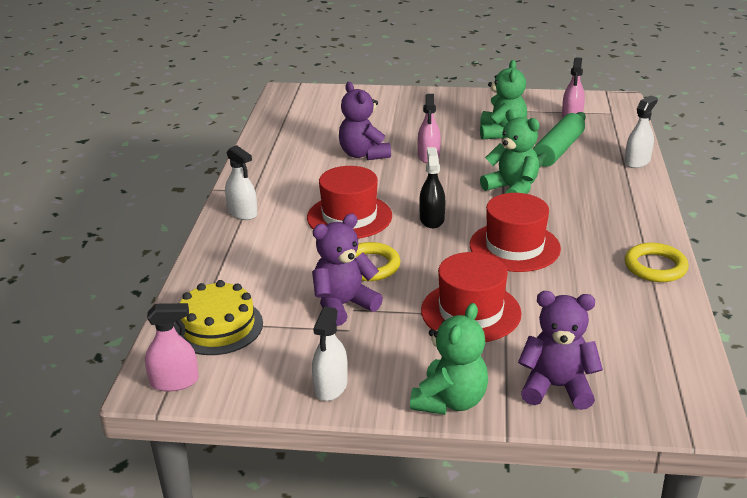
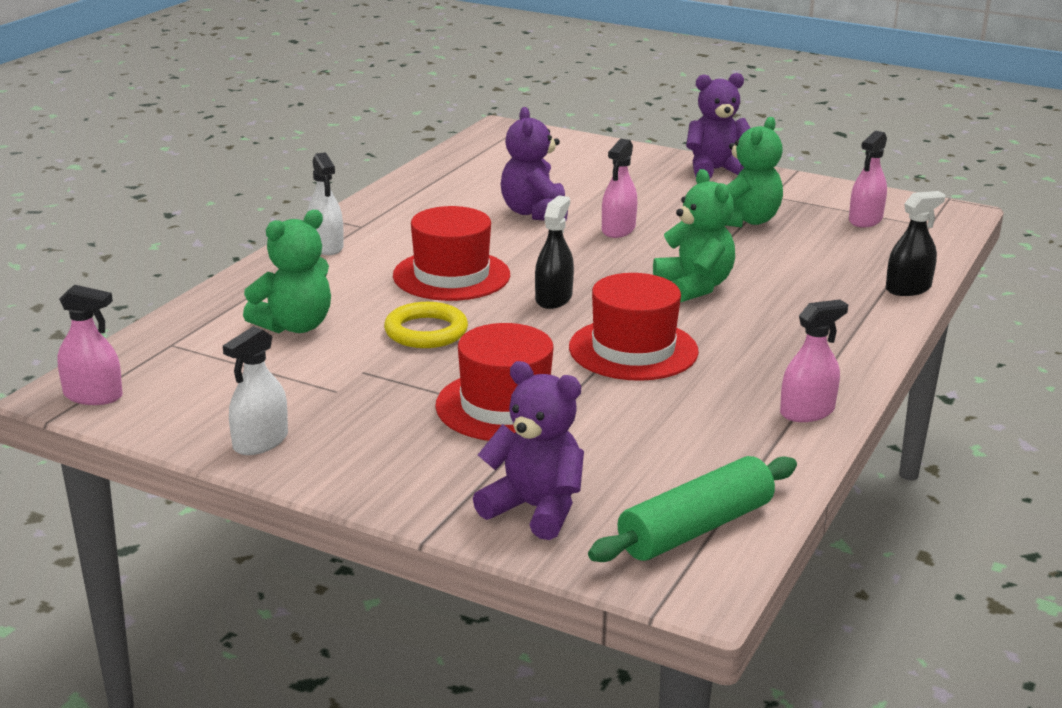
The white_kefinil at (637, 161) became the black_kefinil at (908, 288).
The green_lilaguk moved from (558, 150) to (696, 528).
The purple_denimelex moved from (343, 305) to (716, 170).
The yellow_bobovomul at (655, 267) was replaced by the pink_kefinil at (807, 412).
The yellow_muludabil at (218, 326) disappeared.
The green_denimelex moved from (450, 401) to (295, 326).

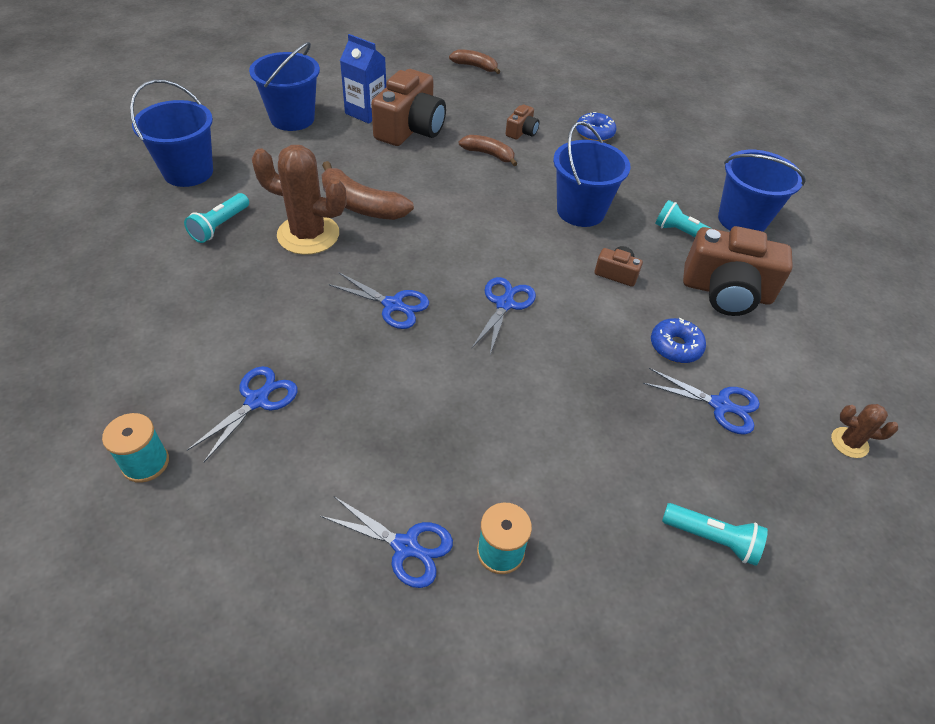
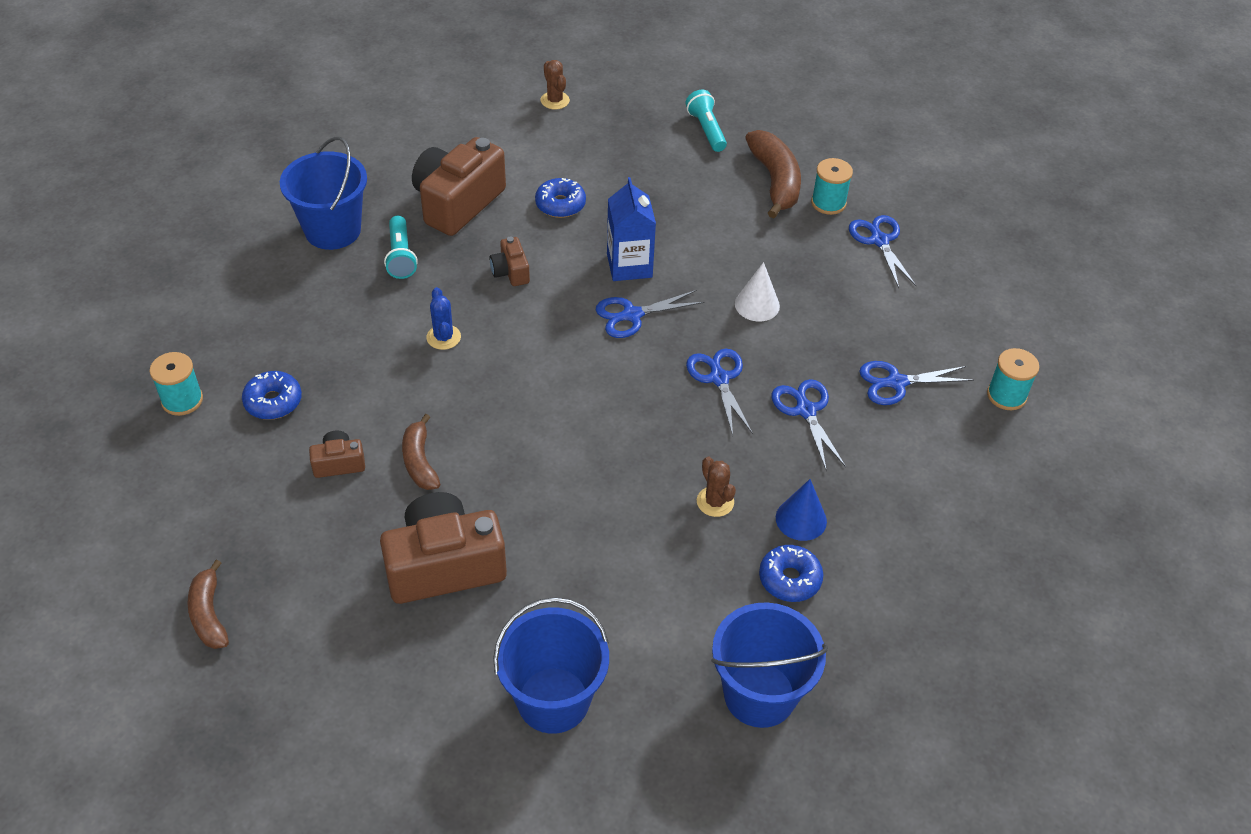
The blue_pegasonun moved from (366, 112) to (629, 265).
The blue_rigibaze at (580, 211) was replaced by the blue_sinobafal at (443, 337).
The brown_sinobafal at (308, 235) changed to 0.49 times the size.
The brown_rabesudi moved from (361, 205) to (775, 181).
The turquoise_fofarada at (220, 226) was replaced by the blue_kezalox at (789, 579).
The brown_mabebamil at (726, 292) turned 120 degrees counterclockwise.
The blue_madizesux moved from (720, 405) to (806, 410).
The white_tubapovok at (757, 305) appeared.
The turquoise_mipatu at (182, 400) appeared.
The blue_tubapovok at (801, 519) appeared.

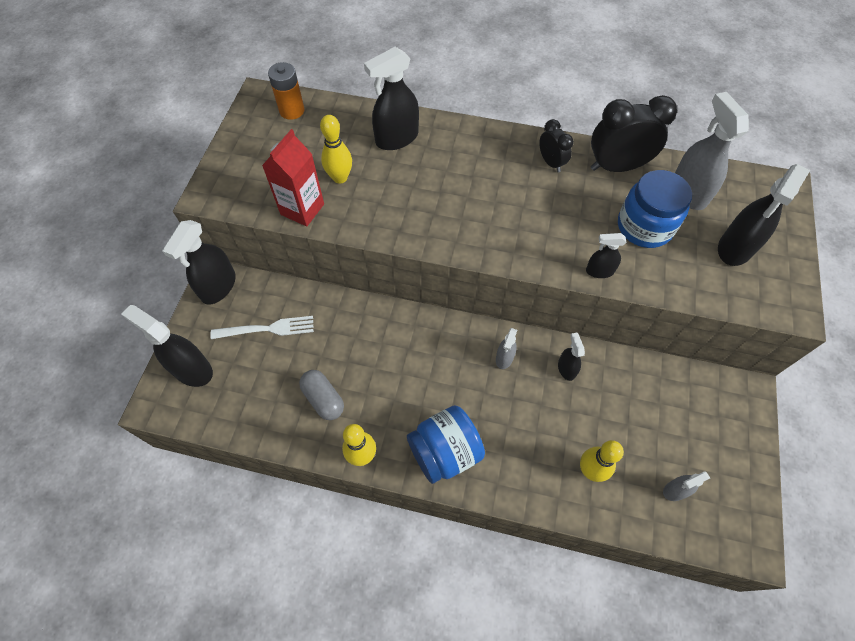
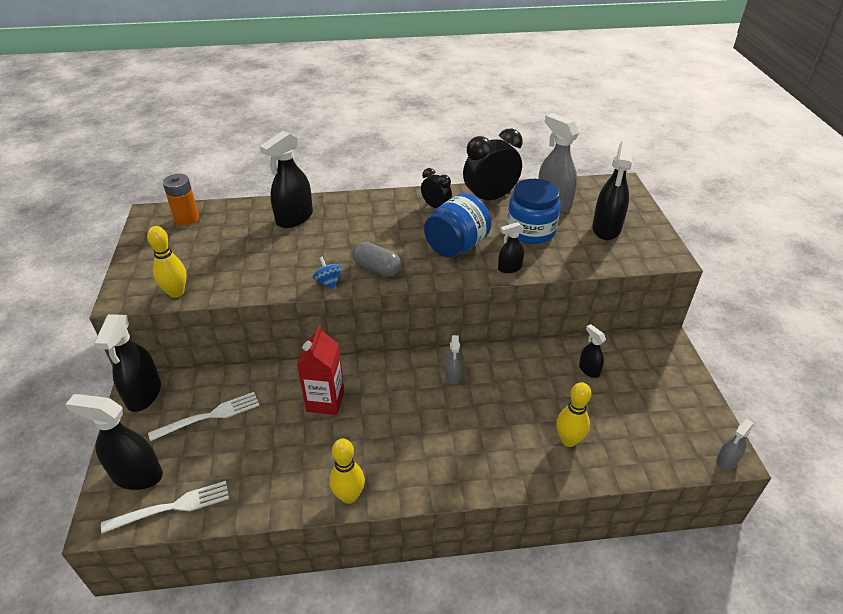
The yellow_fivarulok moved from (340, 177) to (176, 293).
The red_pegasonun moved from (302, 209) to (325, 401).
The black_kefinil moved from (566, 368) to (589, 370).
The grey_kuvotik moved from (323, 399) to (376, 268).
The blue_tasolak moved from (444, 452) to (456, 246).
The grey_kefinil moved from (675, 490) to (727, 460).
The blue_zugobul at (328, 282) appeared.
The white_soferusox at (172, 507) appeared.

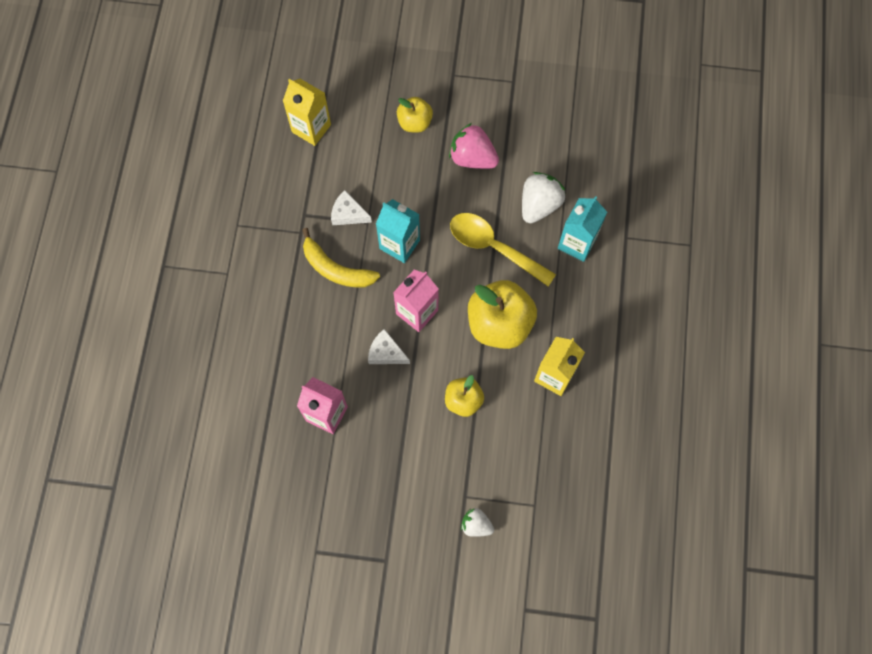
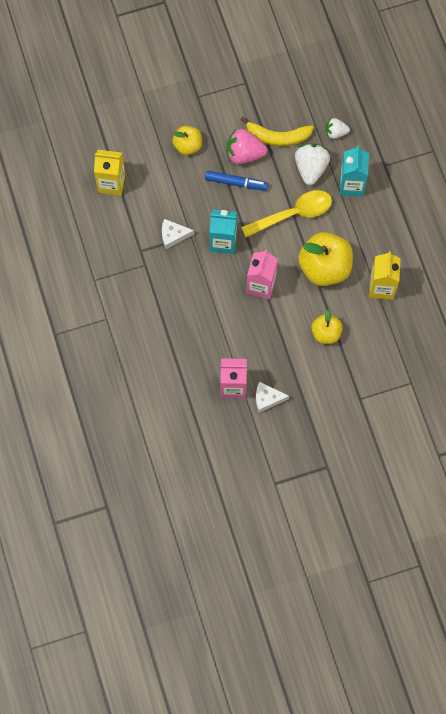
The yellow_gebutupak at (494, 247) turned 150 degrees clockwise.
The yellow_rabesudi moved from (336, 269) to (277, 137).
The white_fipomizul moved from (386, 352) to (267, 399).
The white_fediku moved from (476, 525) to (335, 133).
The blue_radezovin at (236, 183) appeared.

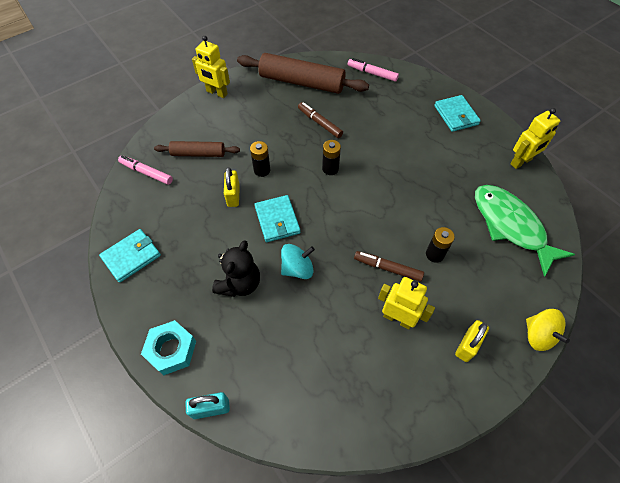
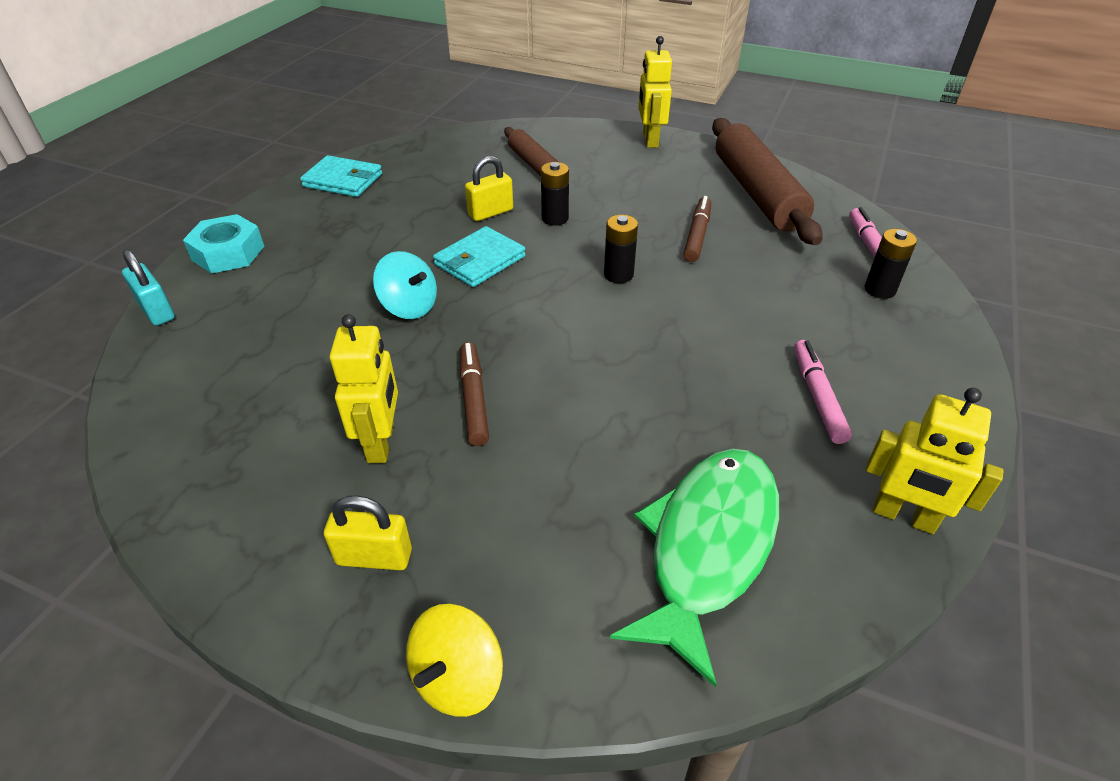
The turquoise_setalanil at (456, 115) disappeared.
The pink_radezovin moved from (146, 172) to (817, 396).
The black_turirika moved from (434, 254) to (879, 289).
The black_denimelex at (240, 283) disappeared.

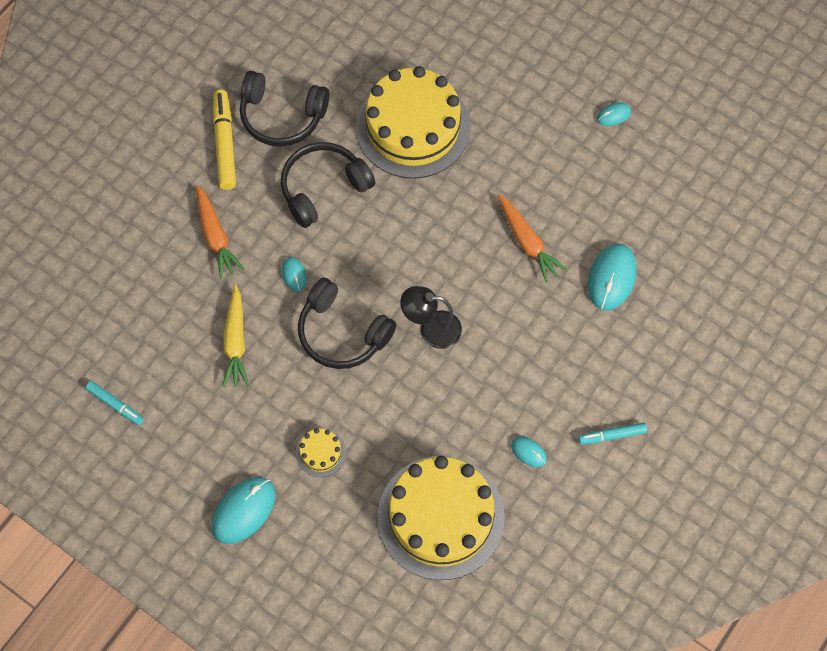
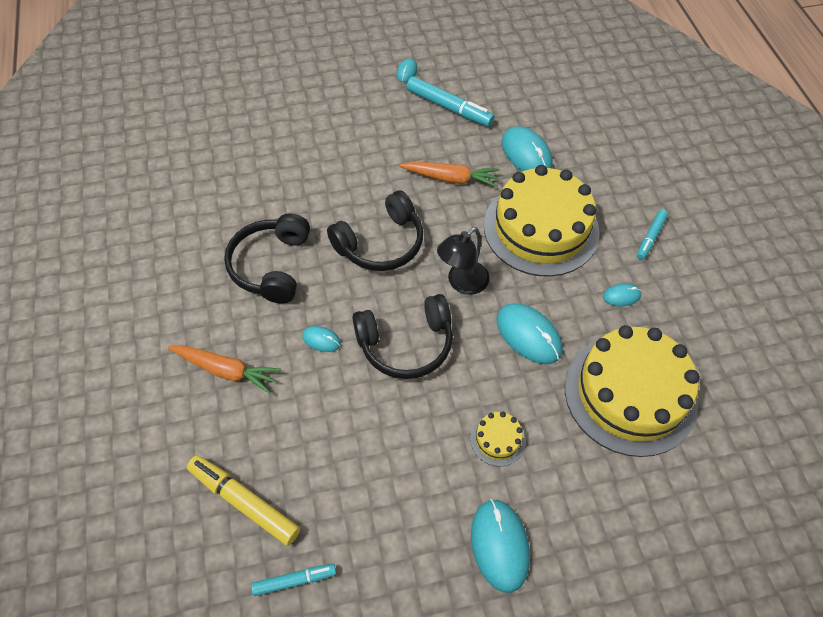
The yellow_muludabil moved from (413, 127) to (541, 228).
The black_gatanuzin moved from (282, 116) to (380, 243).
The yellow_radezovin moved from (225, 144) to (244, 502).
The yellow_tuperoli at (235, 342) disappeared.
The turquoise_radezovin at (449, 108) appeared.
The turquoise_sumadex at (528, 335) appeared.

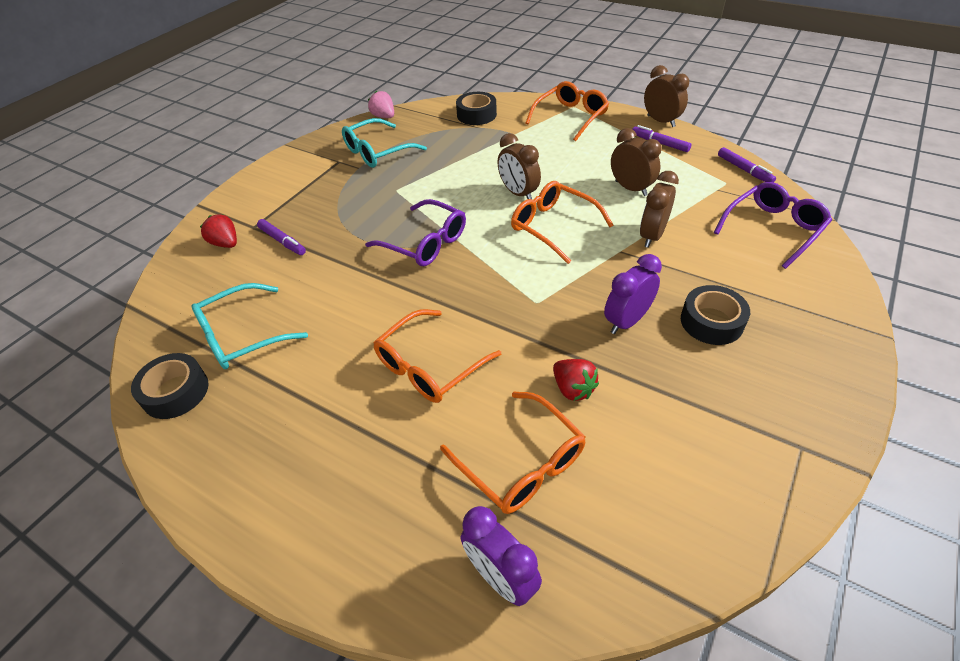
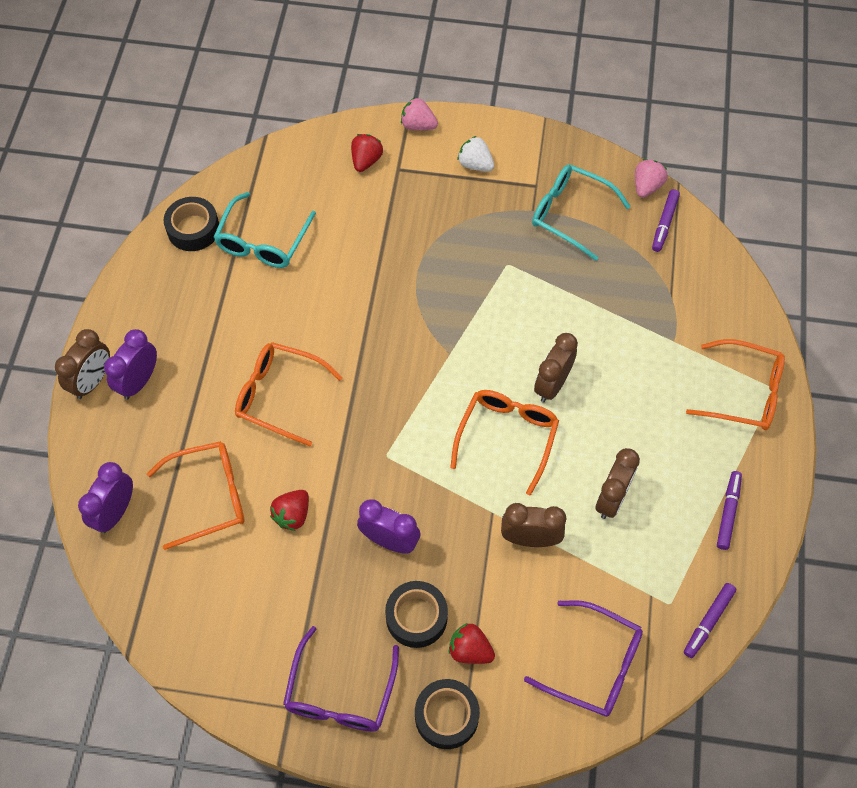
The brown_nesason moved from (661, 121) to (92, 381).
The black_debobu moved from (476, 115) to (446, 716).
The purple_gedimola moved from (424, 242) to (340, 692).
The purple_radezovin moved from (282, 241) to (664, 223).
The turquoise_gedimola at (243, 335) turned 105 degrees counterclockwise.
The orange_gedimola at (521, 462) turned 135 degrees counterclockwise.
The pink_fediku at (418, 125) appeared.
The white_fediku at (475, 164) appeared.
The purple_nesason at (139, 381) appeared.
The red_fediku at (470, 650) appeared.

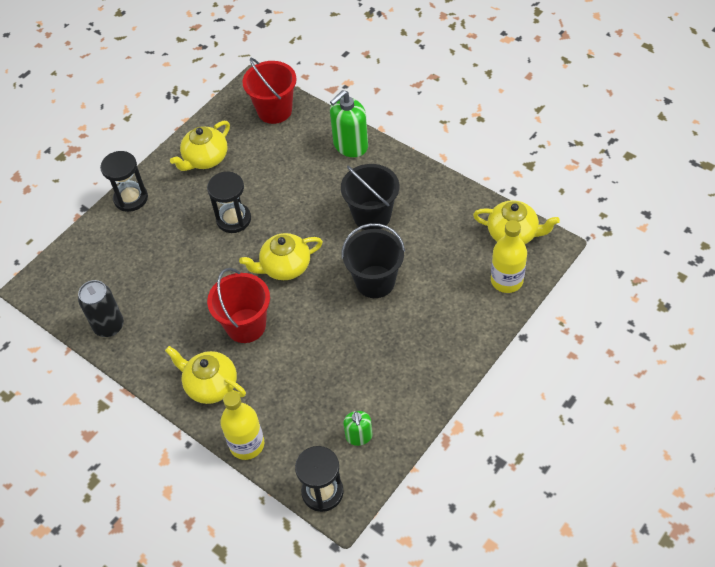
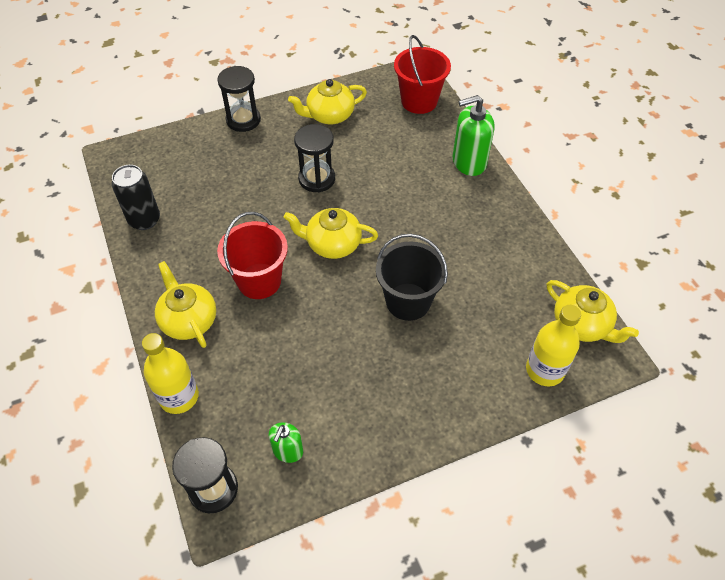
The black_rigibaze at (372, 216) disappeared.

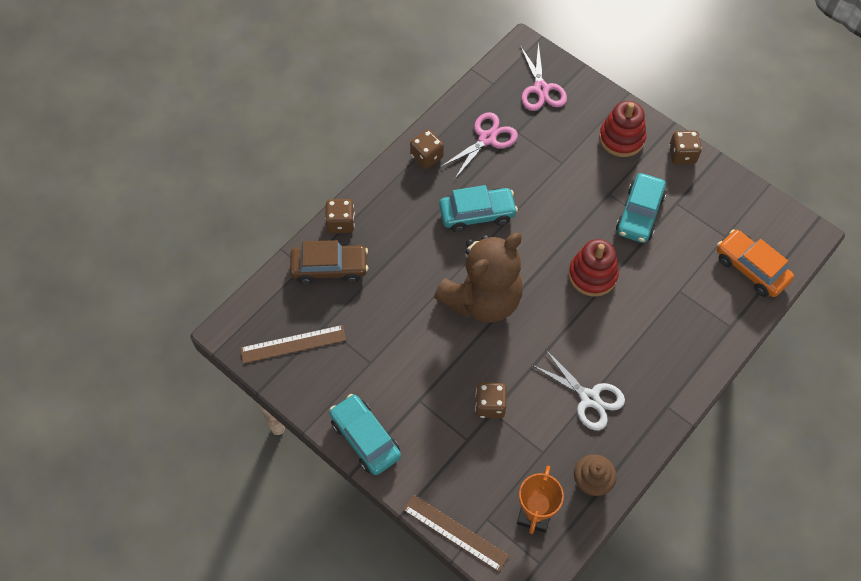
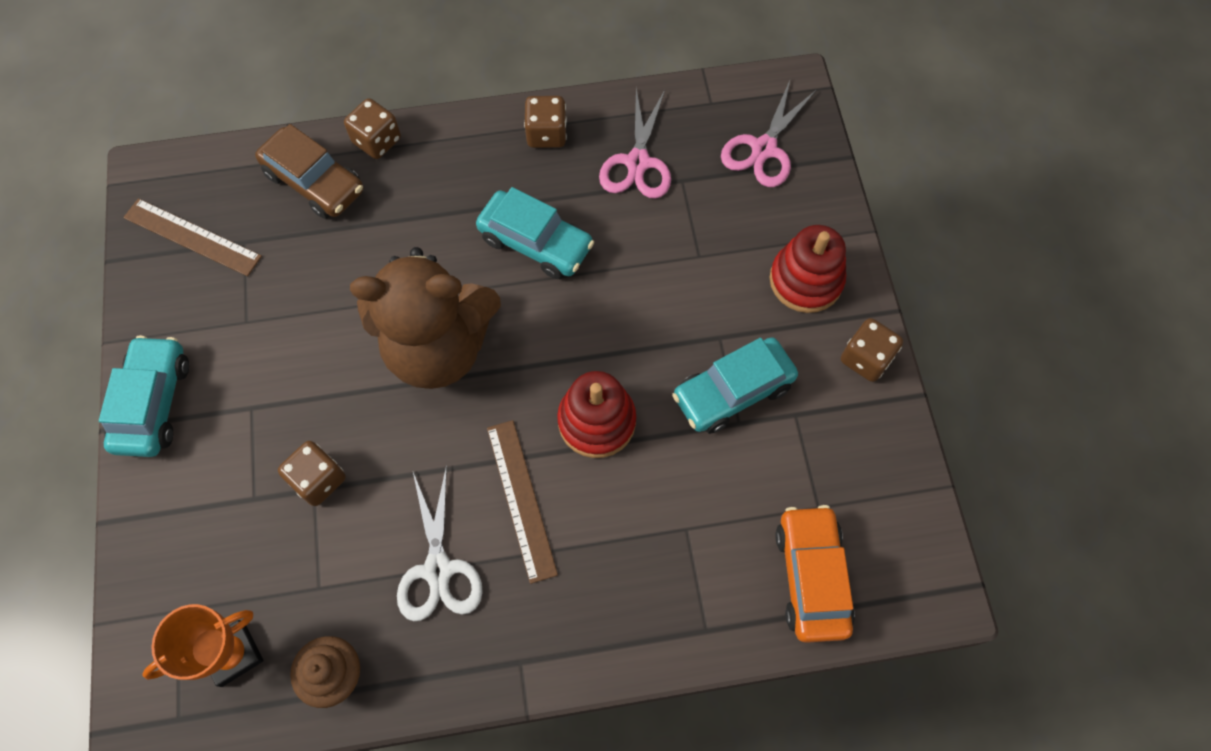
The pink_madizesux at (487, 138) turned 105 degrees clockwise.
The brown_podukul moved from (455, 532) to (521, 499).

